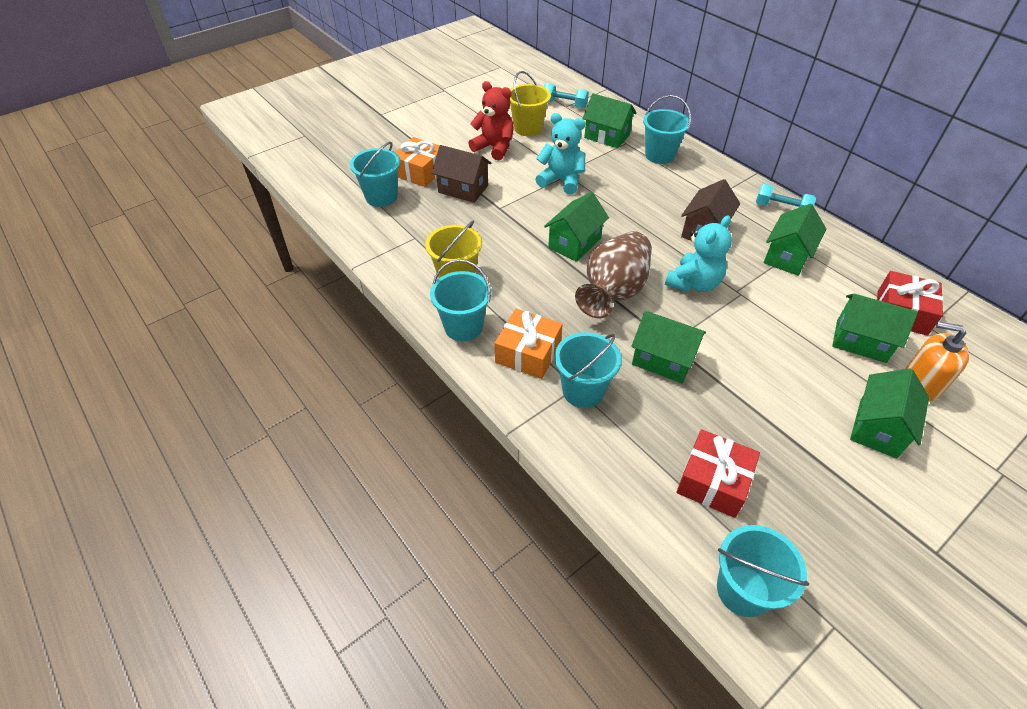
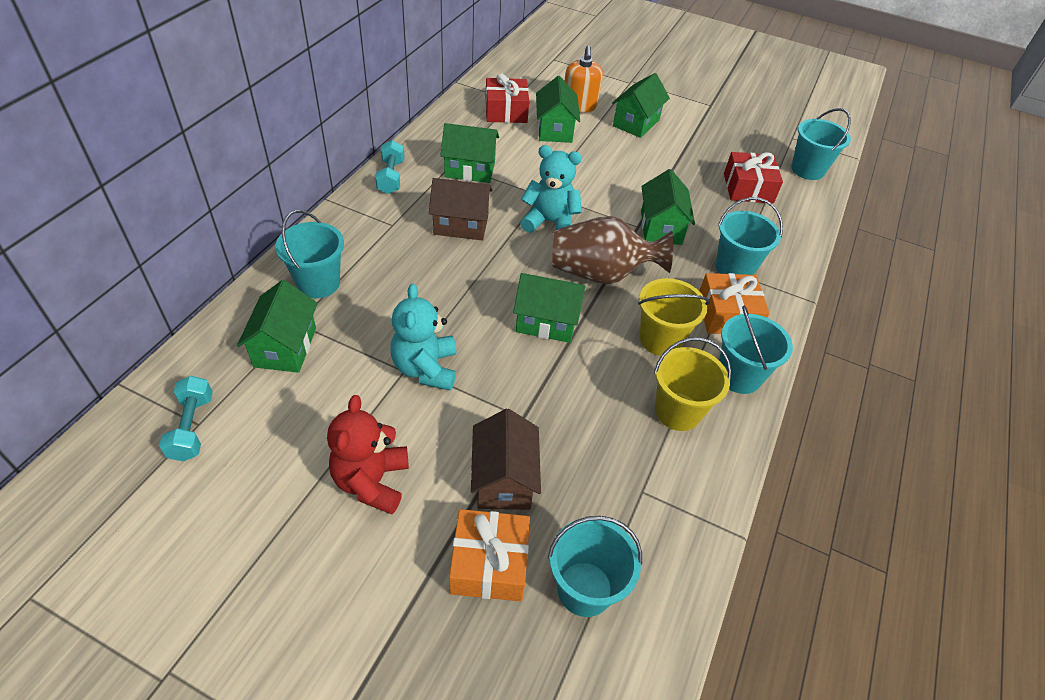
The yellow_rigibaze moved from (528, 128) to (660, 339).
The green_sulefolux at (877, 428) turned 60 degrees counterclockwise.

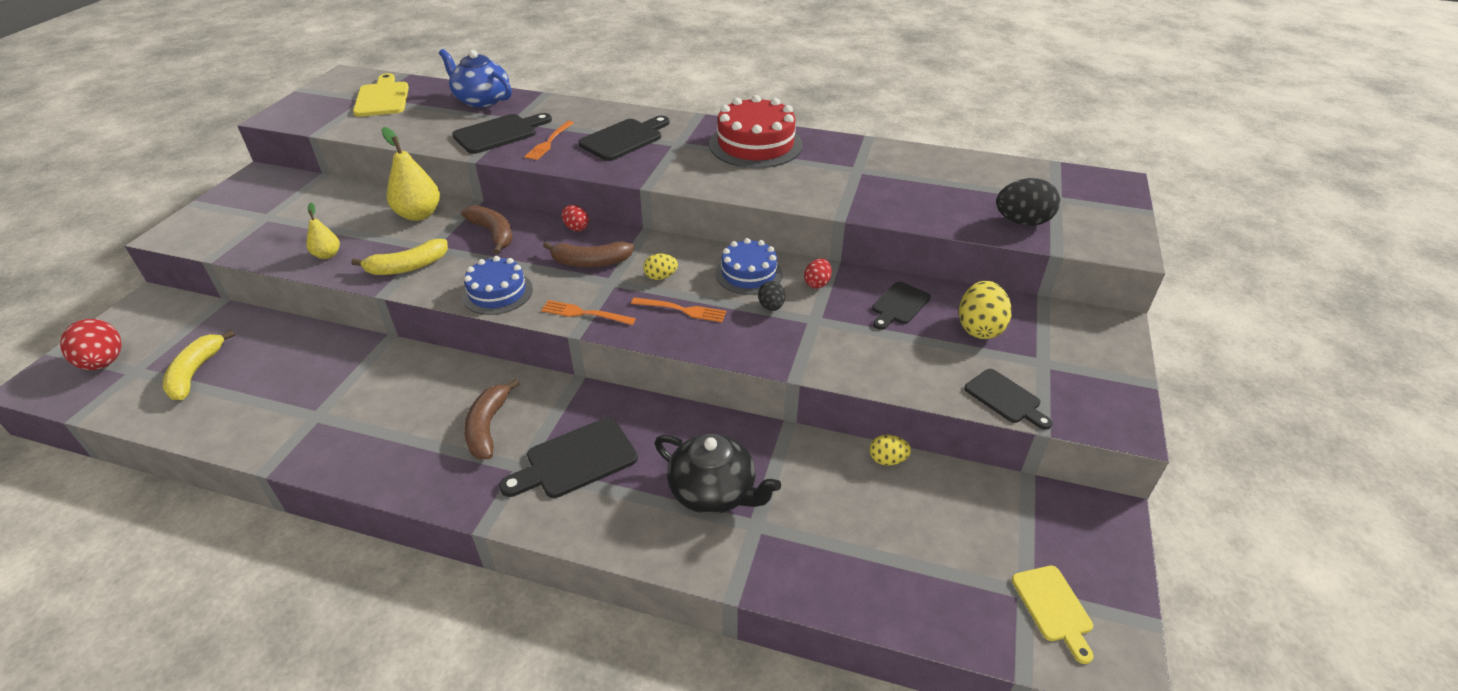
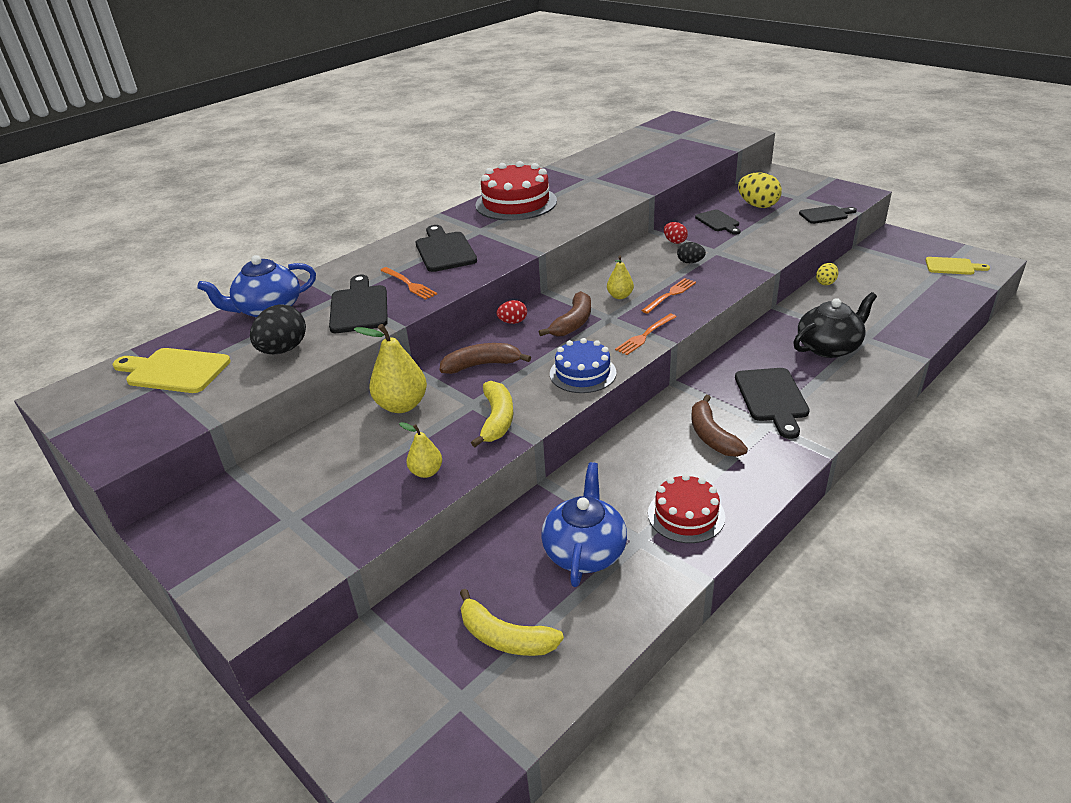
The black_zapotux moved from (1022, 222) to (283, 350).
The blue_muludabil at (749, 274) disappeared.
The yellow_zapotux at (660, 277) was replaced by the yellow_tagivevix at (620, 296).
The red_zapotux at (104, 363) disappeared.
The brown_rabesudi at (488, 427) turned 45 degrees clockwise.
The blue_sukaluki at (585, 551) appeared.
The red_muludabil at (686, 515) appeared.

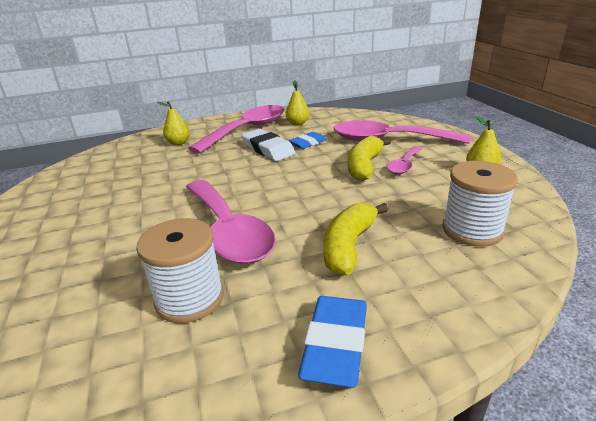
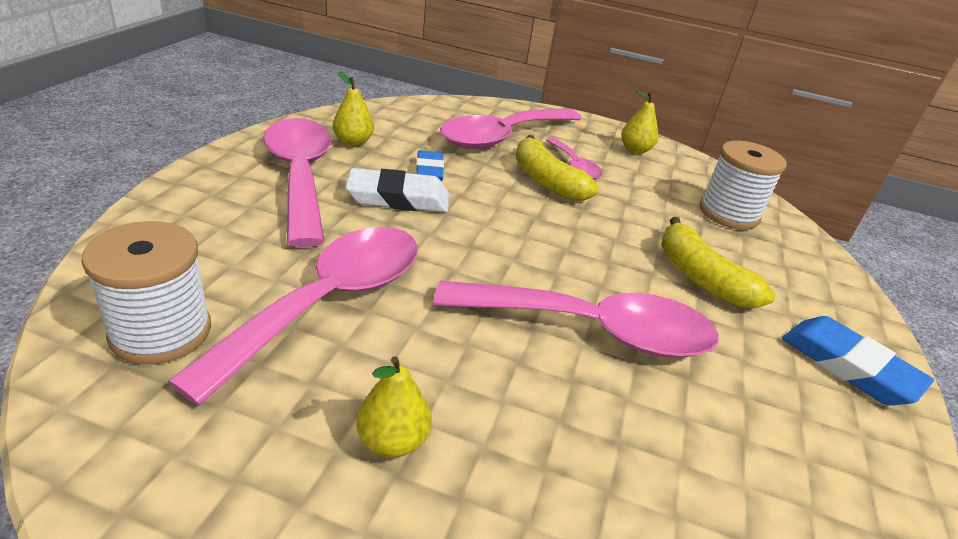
The yellow_tagivevix moved from (178, 143) to (392, 441).
The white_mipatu moved from (190, 298) to (161, 332).
The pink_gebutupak at (329, 301) appeared.

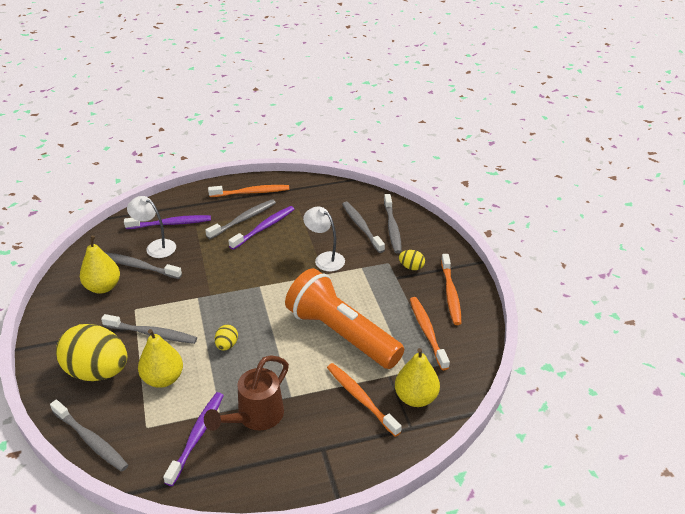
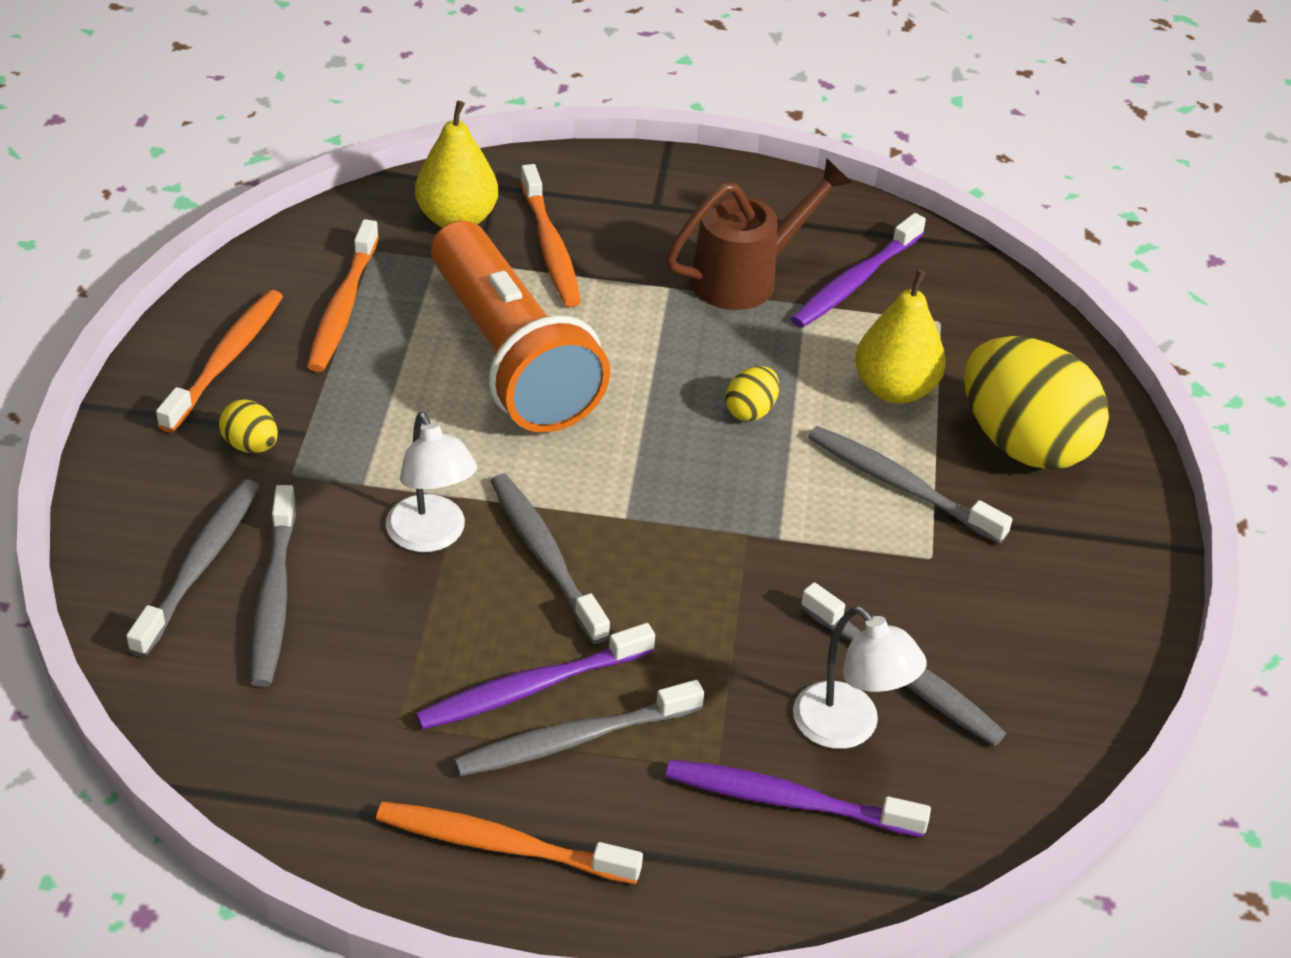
The yellow_tagivevix at (103, 287) disappeared.
The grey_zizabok moved from (91, 440) to (545, 556).

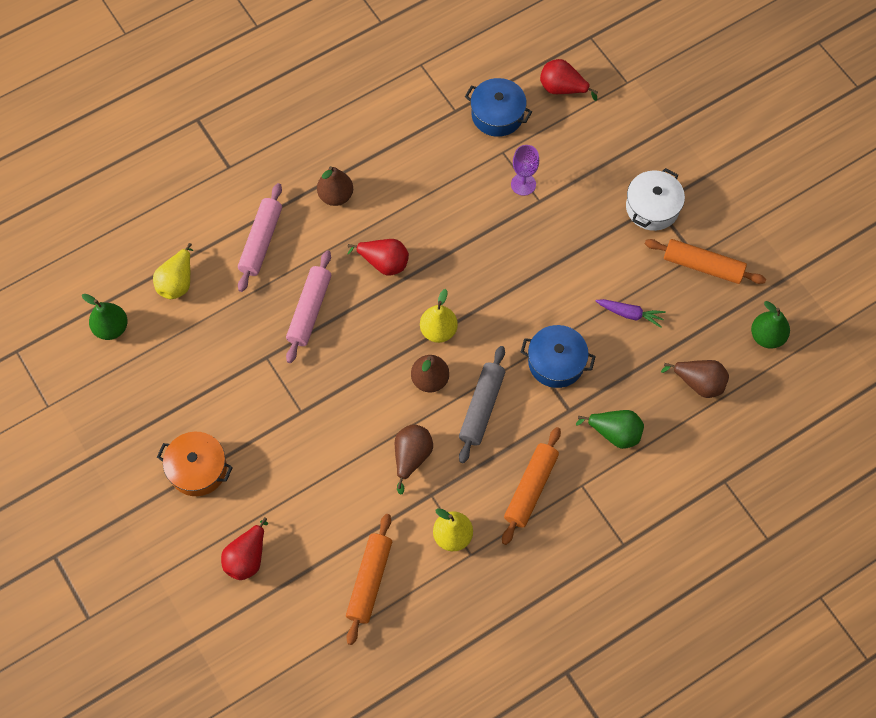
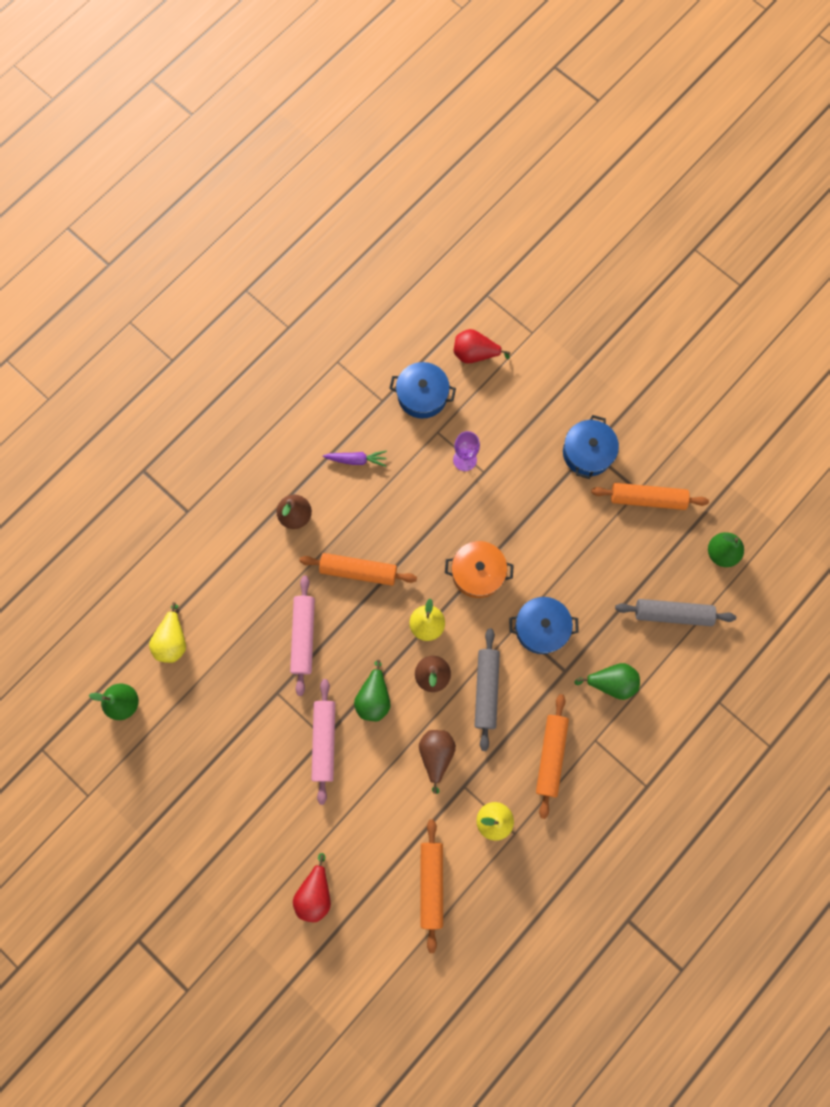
The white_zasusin at (652, 207) became the blue_zasusin at (587, 452).
The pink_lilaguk moved from (261, 241) to (324, 741).
The red_tagivevix at (384, 263) was replaced by the orange_lilaguk at (358, 571).
The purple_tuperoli moved from (630, 314) to (356, 460).
The brown_tagivevix at (699, 383) was replaced by the grey_lilaguk at (673, 614).
The orange_zasusin moved from (198, 469) to (477, 573).
The green_tagivevix at (374, 698) appeared.

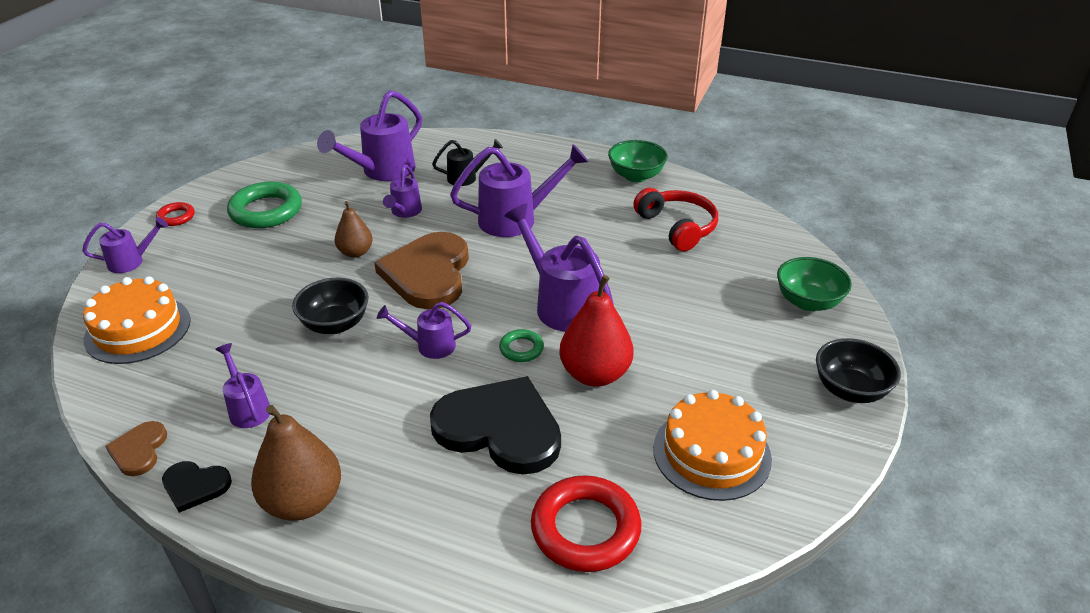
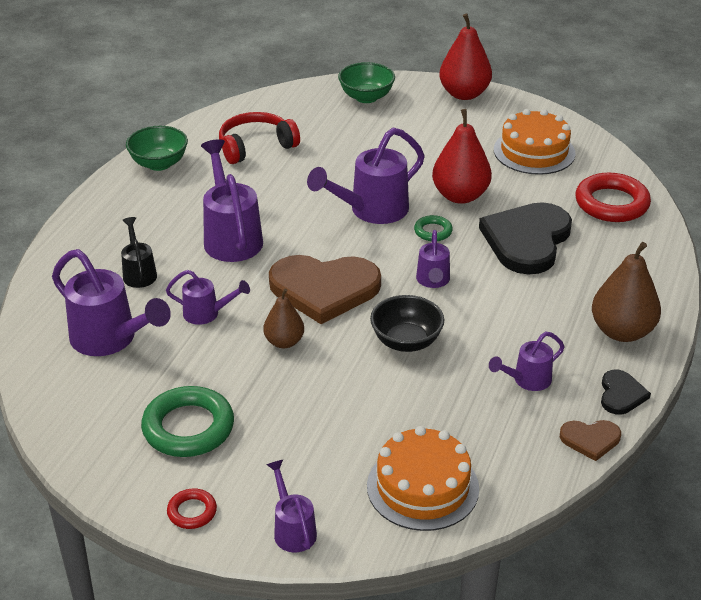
The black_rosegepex at (850, 390) was replaced by the red_tagivevix at (464, 94).

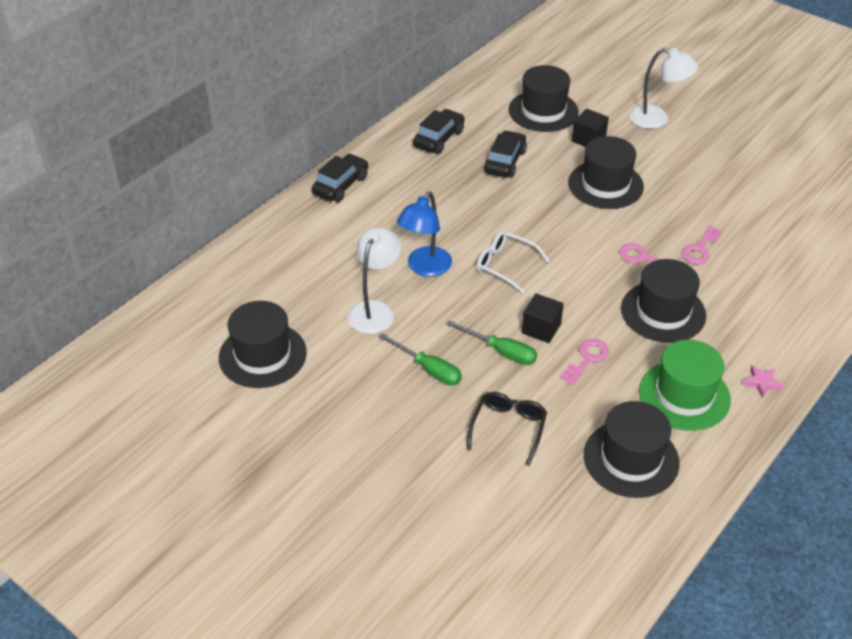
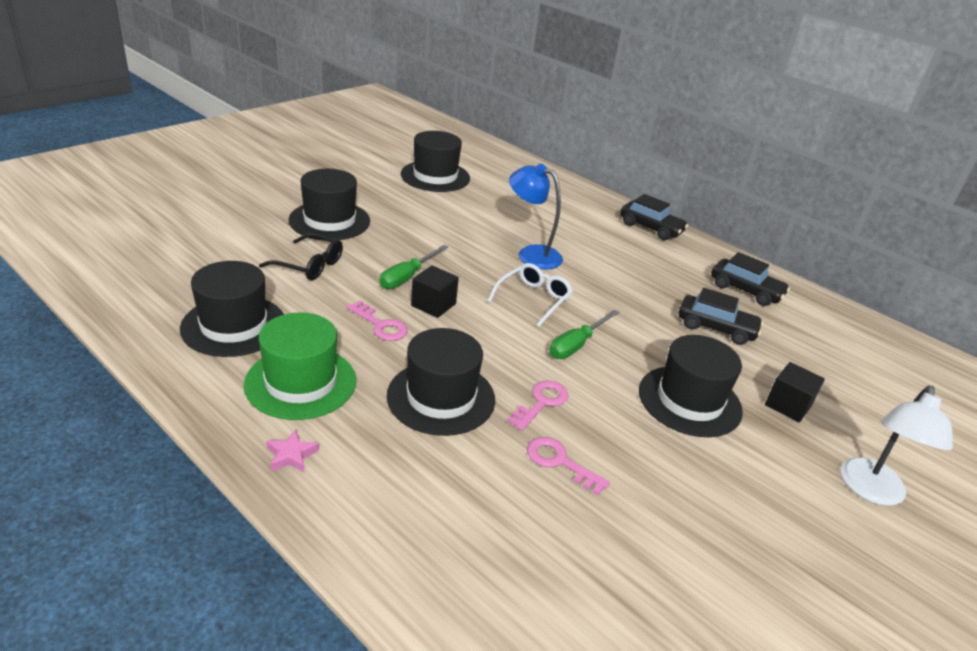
The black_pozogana moved from (543, 111) to (329, 221).
The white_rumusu at (375, 310) disappeared.
The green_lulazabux moved from (429, 369) to (576, 345).

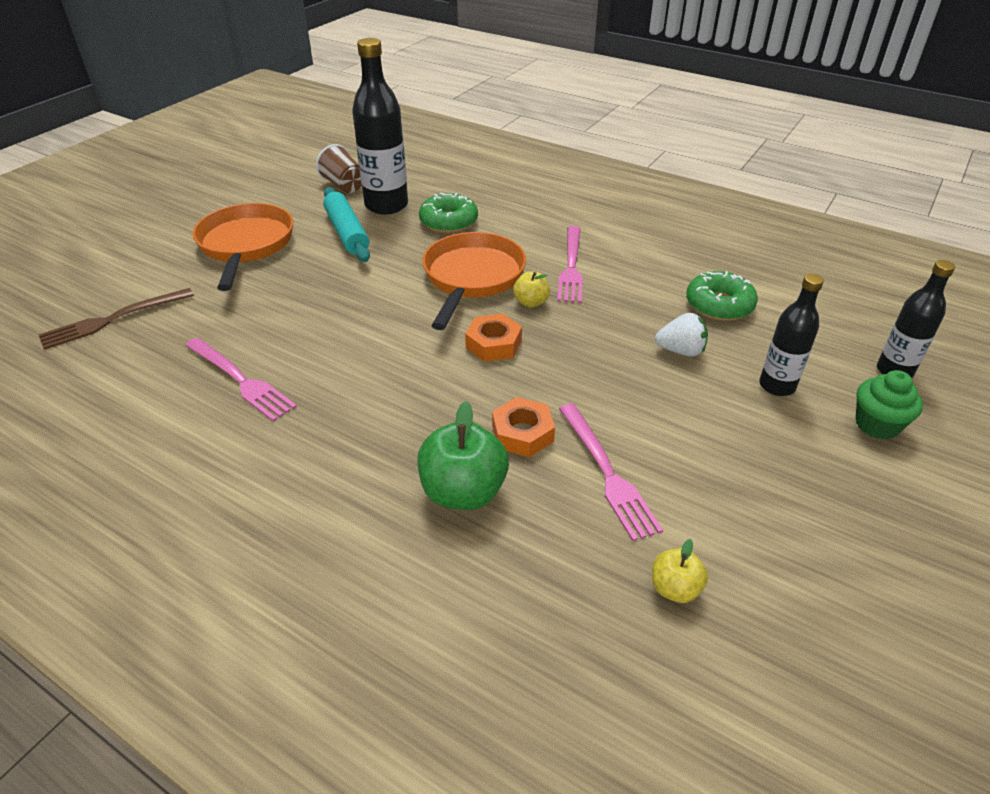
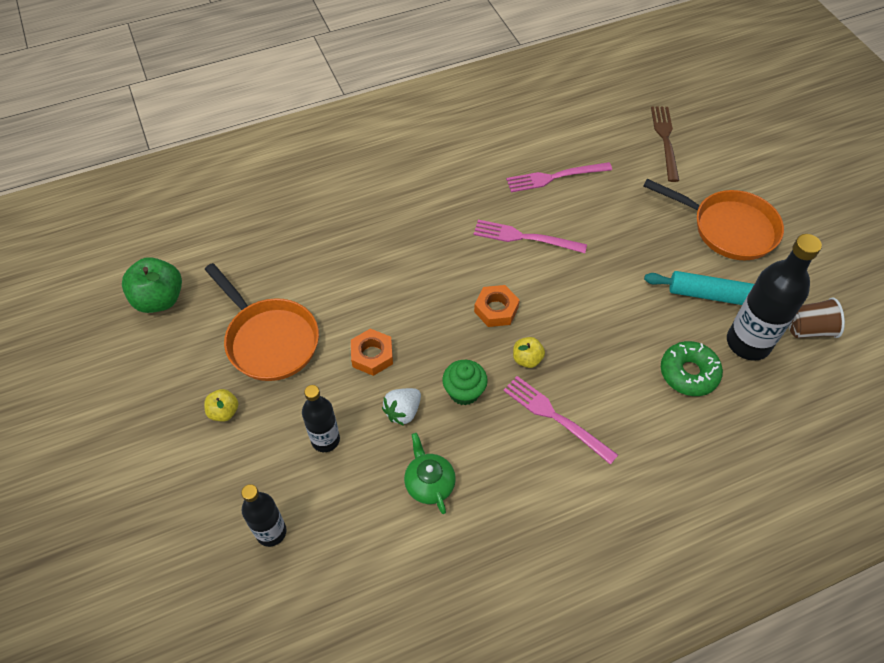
The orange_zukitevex moved from (472, 278) to (269, 340).
The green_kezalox at (719, 305) was replaced by the green_sukaluki at (429, 483).
The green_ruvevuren moved from (877, 424) to (464, 392).
The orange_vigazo moved from (522, 433) to (372, 355).
The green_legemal moved from (463, 492) to (159, 299).
The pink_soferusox moved from (607, 473) to (525, 237).
The yellow_legemal moved from (675, 588) to (224, 412).

